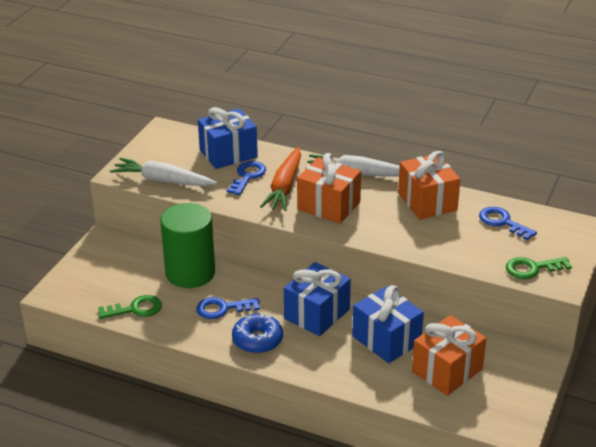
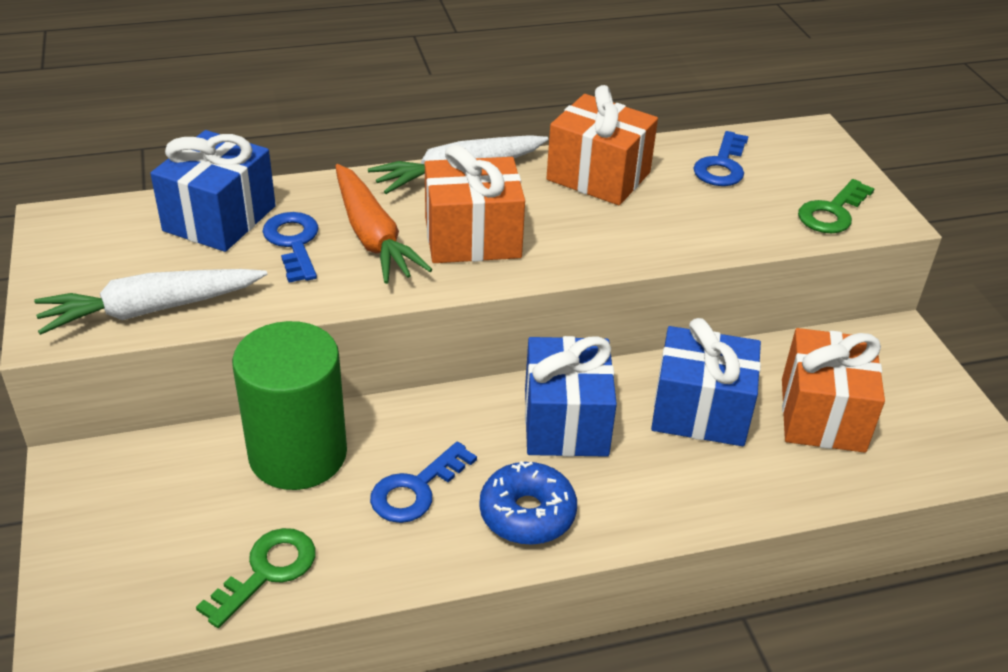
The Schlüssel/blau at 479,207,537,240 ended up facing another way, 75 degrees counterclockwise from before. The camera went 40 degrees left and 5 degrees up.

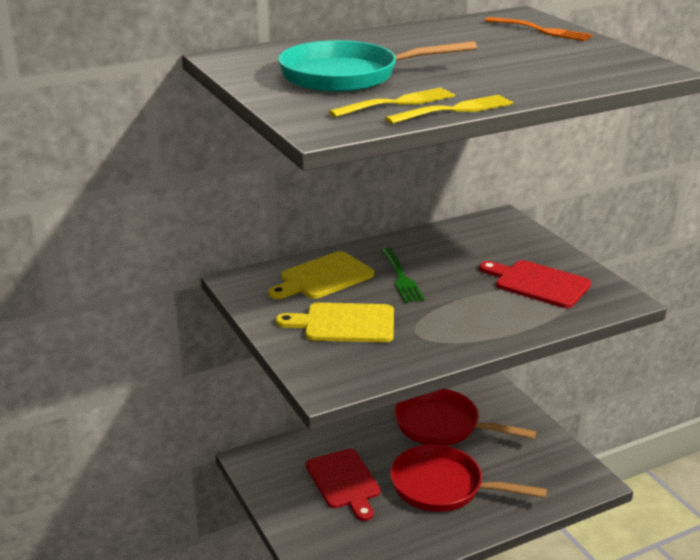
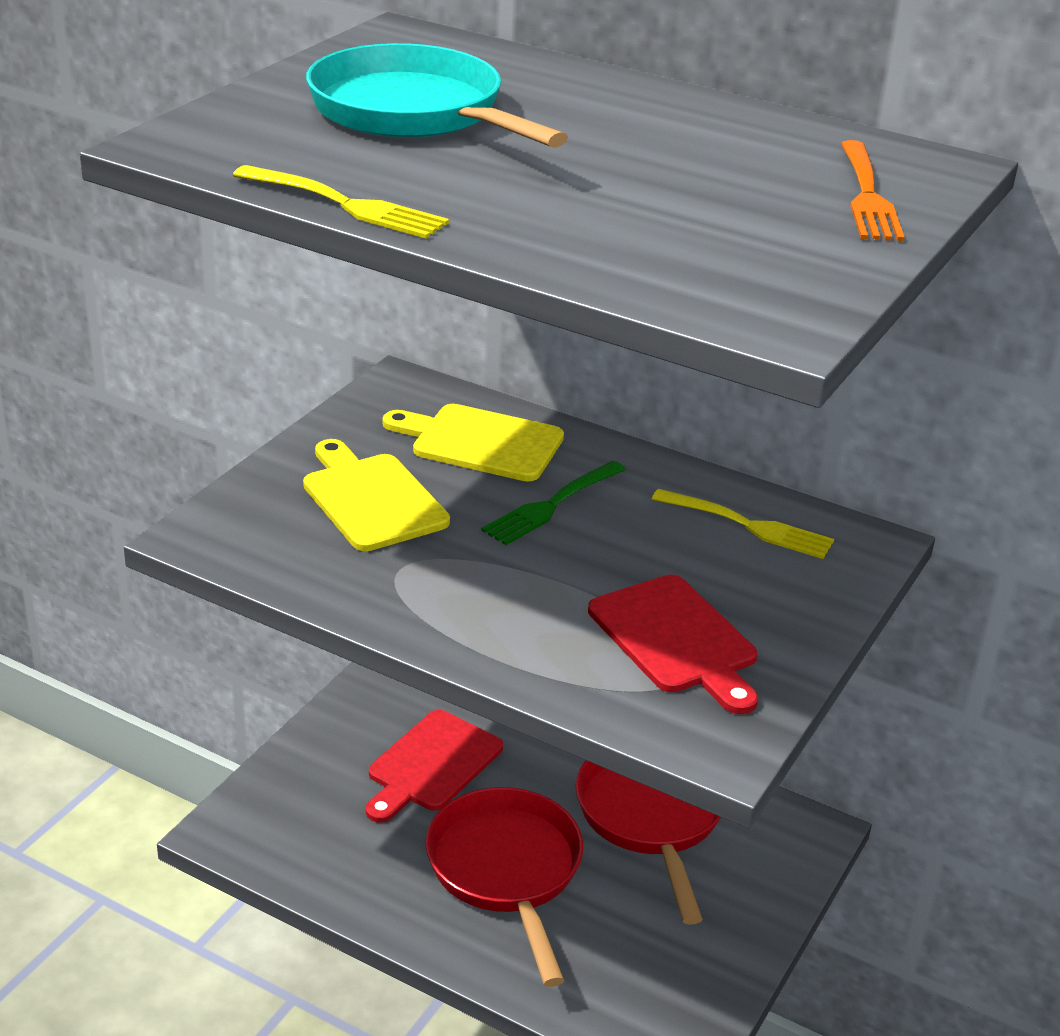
The Gabel/gelb ended up elsewhere, having gone from 328,88,455,117 to 652,489,834,559. The Schneidebrett/rot at 479,260,591,308 ended up facing another way, 150 degrees clockwise from before. The camera went 55 degrees right and 5 degrees up.

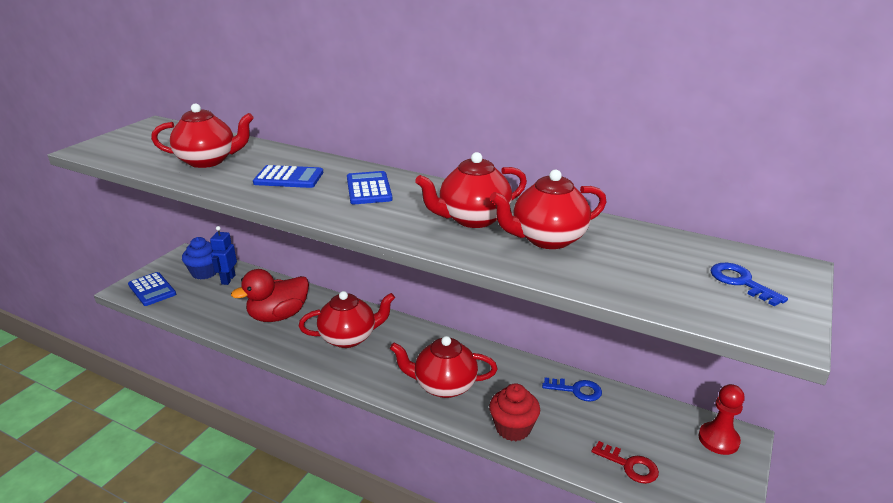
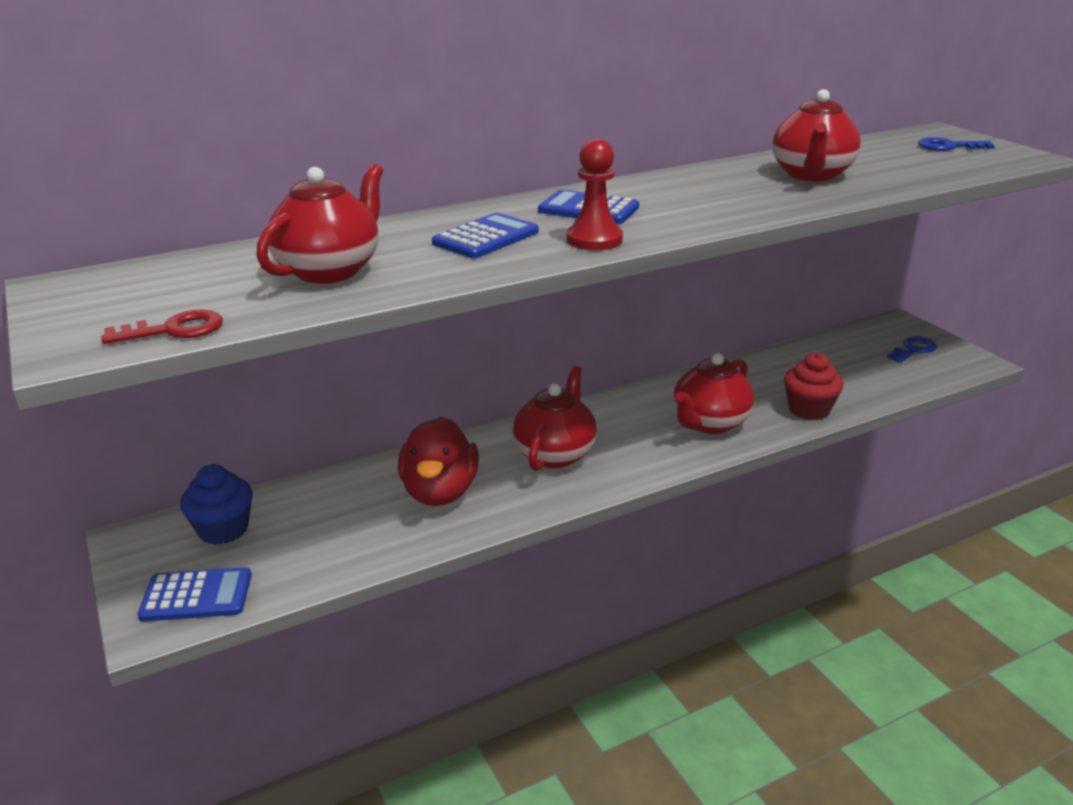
The second view lost the Roboter/blau at 210,226,237,285. The second view lost the Teekanne/rot at 415,152,527,228. The Schlüssel/blau ended up elsewhere, having gone from 542,378,602,402 to 887,336,937,363. The Schlüssel/rot ended up elsewhere, having gone from 591,441,659,484 to 101,310,223,344. The Bauer/rot ended up elsewhere, having gone from 698,384,745,455 to 567,139,623,250. The camera went 55 degrees left and 0 degrees up.

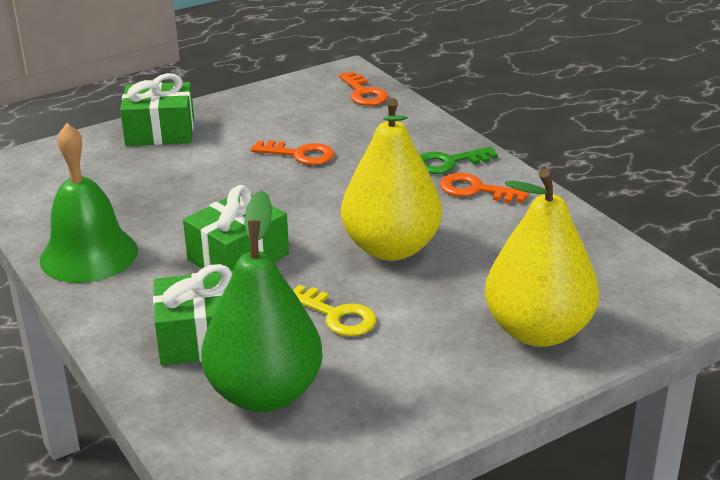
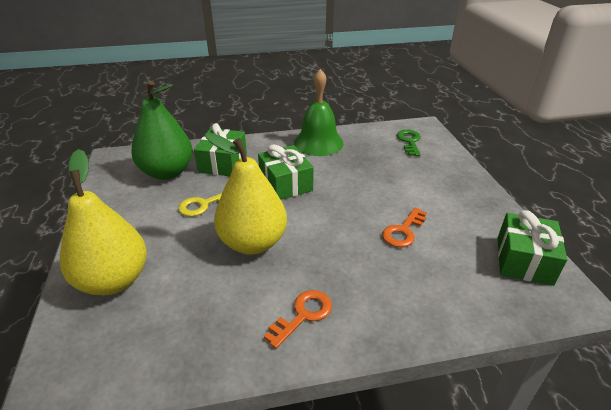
The Geschenk/grün ended up elsewhere, having gone from 120,73,194,146 to 497,210,568,286. The second view lost the Schlüssel/orange at 339,71,388,106. The Schlüssel/grün ended up elsewhere, having gone from 420,147,498,174 to 397,130,421,156. The camera went 110 degrees right and 5 degrees up.

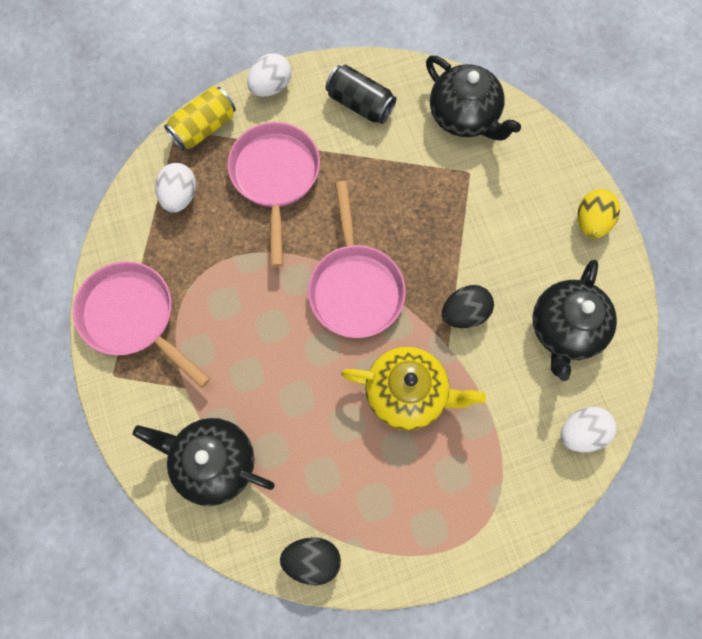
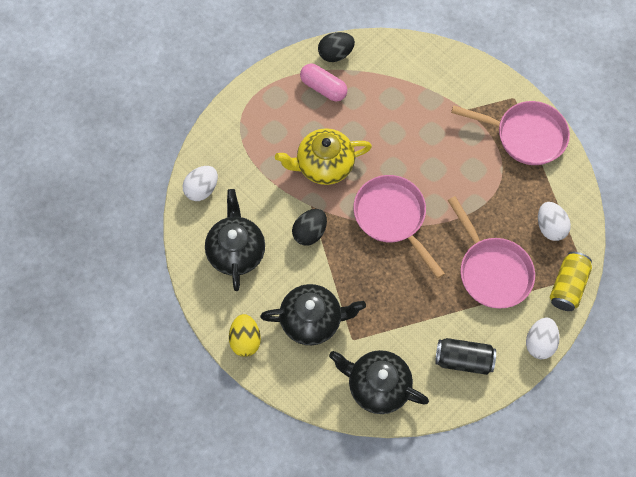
The Teekanne/schwarz ended up elsewhere, having gone from 133,418,275,506 to 260,284,366,345. The second view gained the Kapsel/rosa at 300,64,347,101. The camera went 155 degrees right and 5 degrees down.

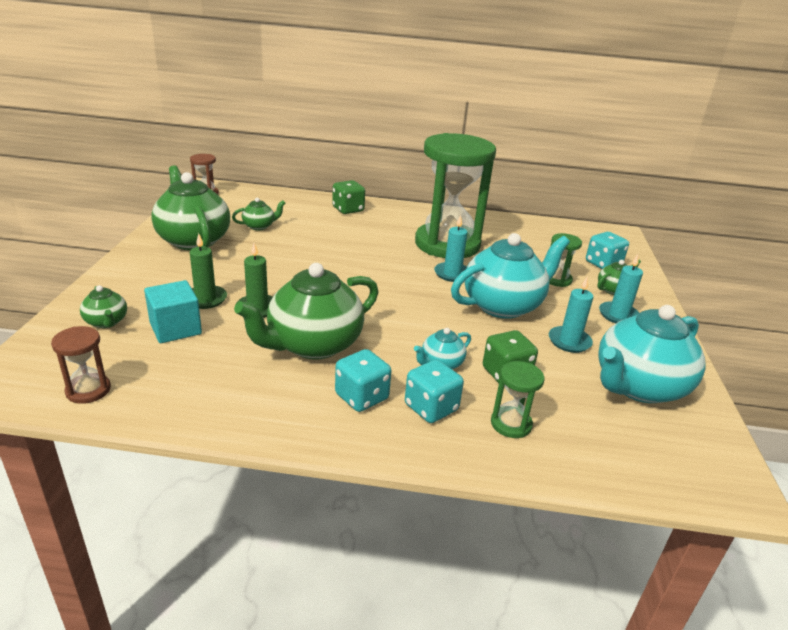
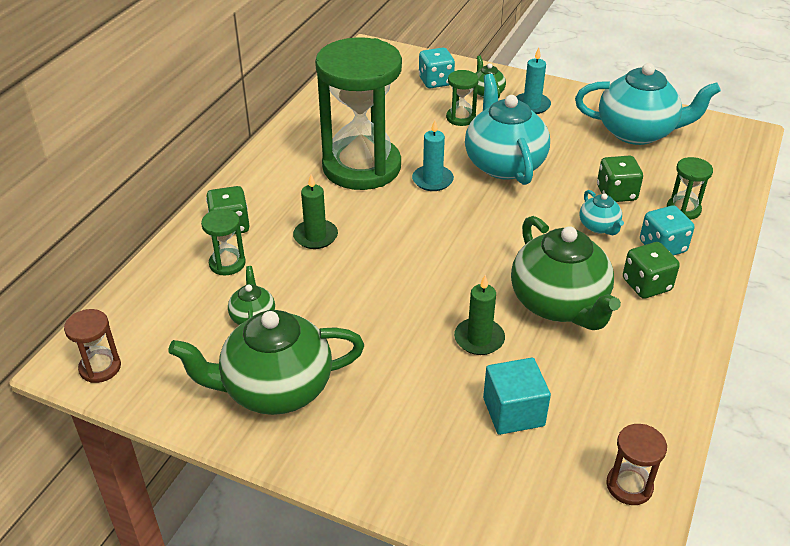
The second view lost the Teekanne/grün at 80,285,127,328. The Kerze/grün ended up elsewhere, having gone from 190,233,227,309 to 293,175,338,249. What was the Spielwürfel/türkis at 335,349,391,412 turned into the Spielwürfel/grün at 623,242,680,299. The second view lost the Kerze/türkis at 549,277,593,353. The Teekanne/türkis at 598,305,705,403 ended up facing another way, 60 degrees counterclockwise from before. The second view gained the Sanduhr/grün at 201,209,246,275. The camera went 70 degrees left and 10 degrees up.

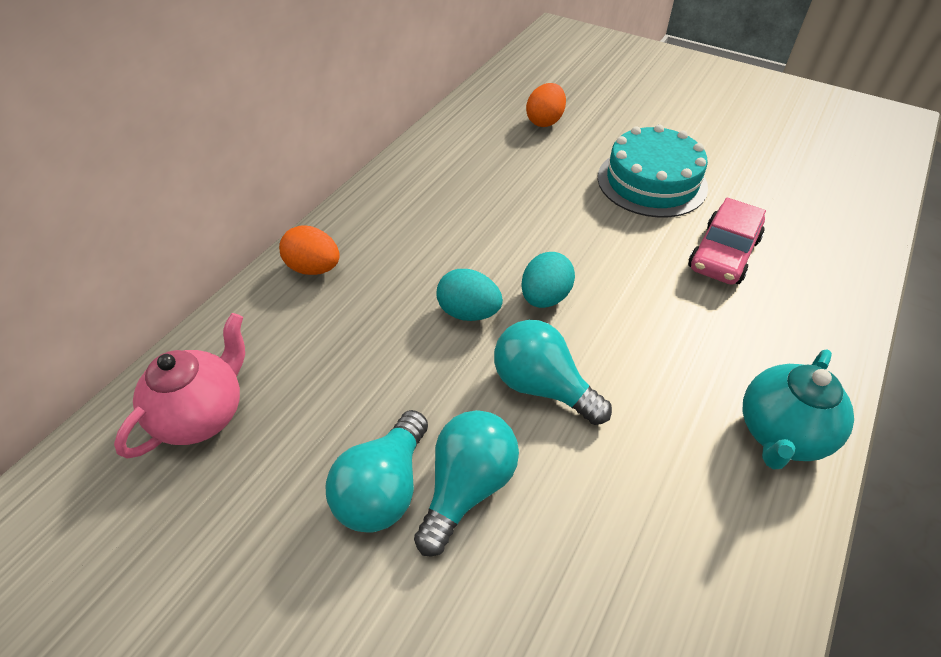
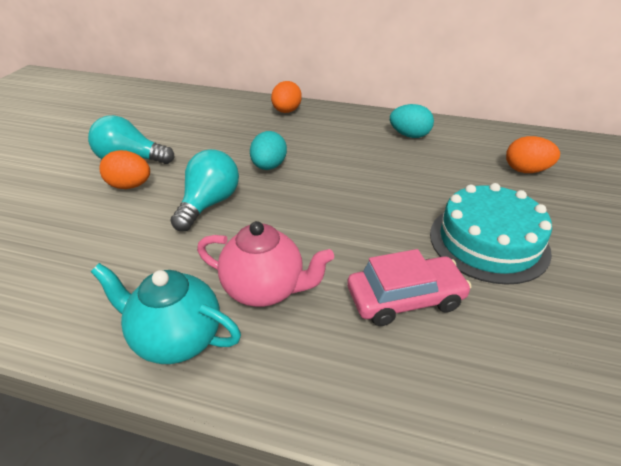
The Teekanne/rosa ended up elsewhere, having gone from 114,313,245,458 to 197,221,334,307. Where the Glühbirne/türkis stood at 414,410,519,556, the Ei/orange came to stand at 99,150,150,189. The Ei/türkis ended up elsewhere, having gone from 521,252,575,308 to 390,104,434,138. The Auto/rosa at 688,197,766,285 ended up facing another way, 150 degrees clockwise from before. The camera went 75 degrees right and 10 degrees down.

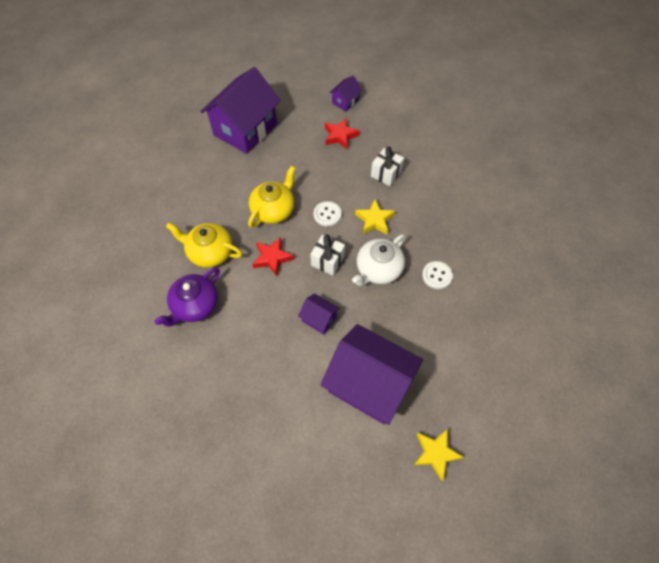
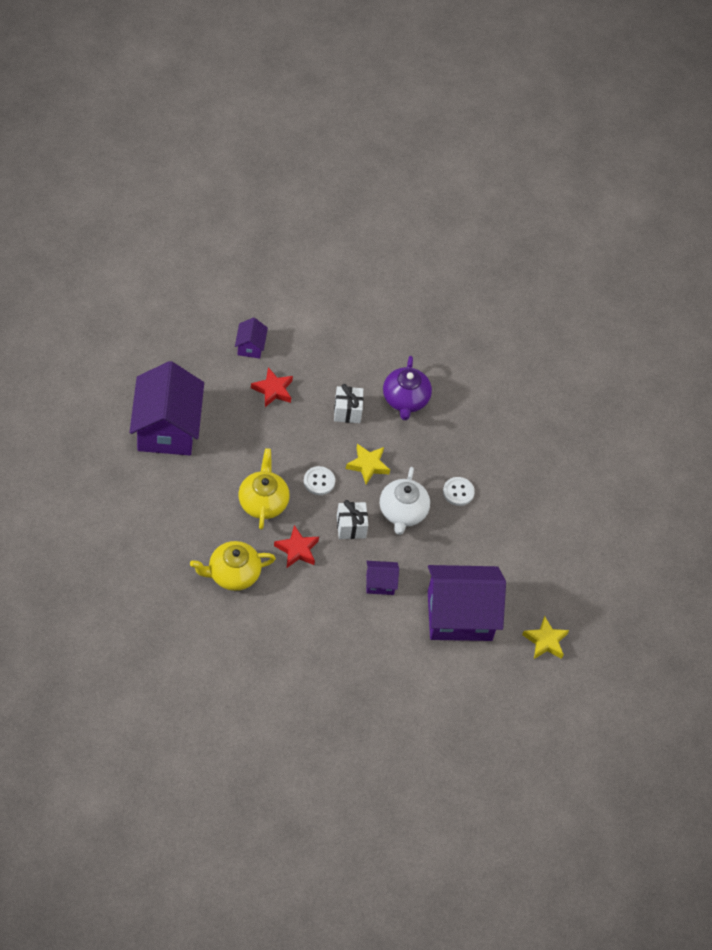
The Teekanne/lila ended up elsewhere, having gone from 154,267,220,326 to 383,356,432,420. The camera went 40 degrees left and 5 degrees down.

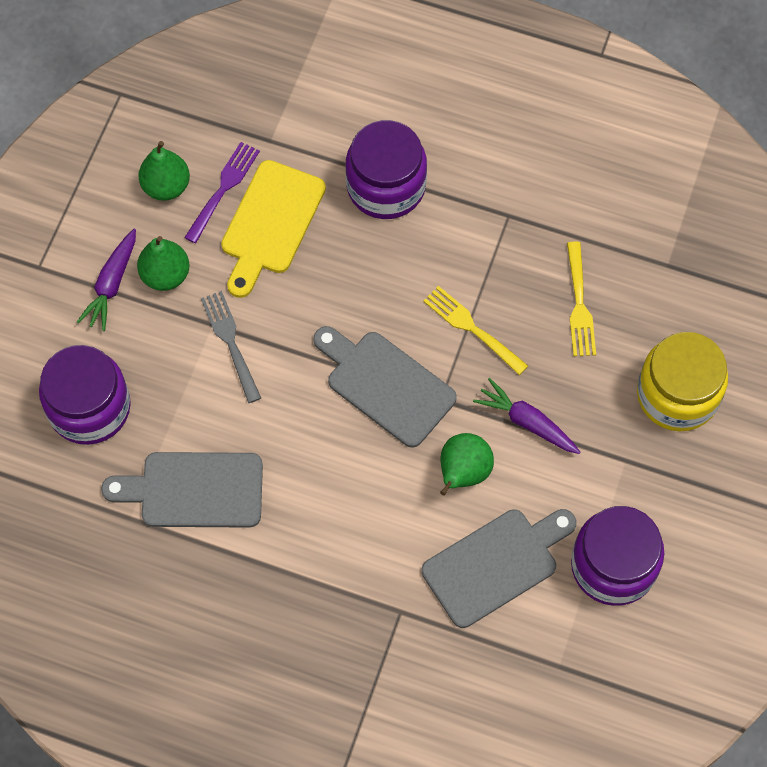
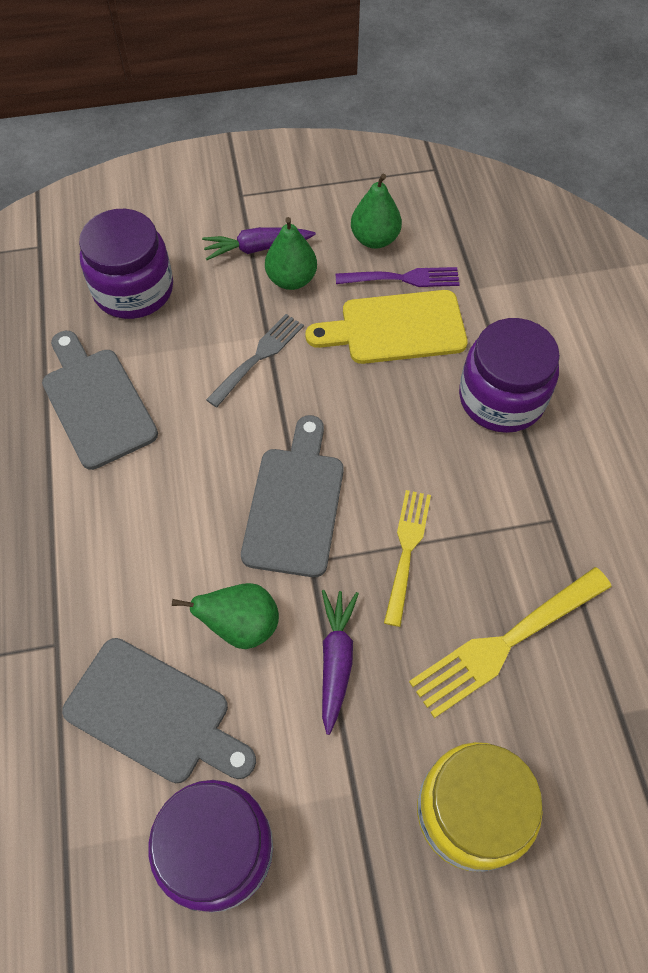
The size of the Gabel/gelb at 567,241,596,356 changed by a factor of 1.51. The camera went 60 degrees right and 5 degrees down.

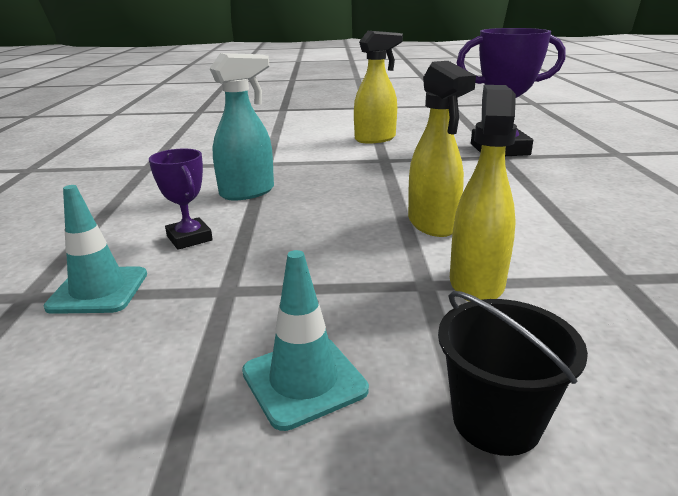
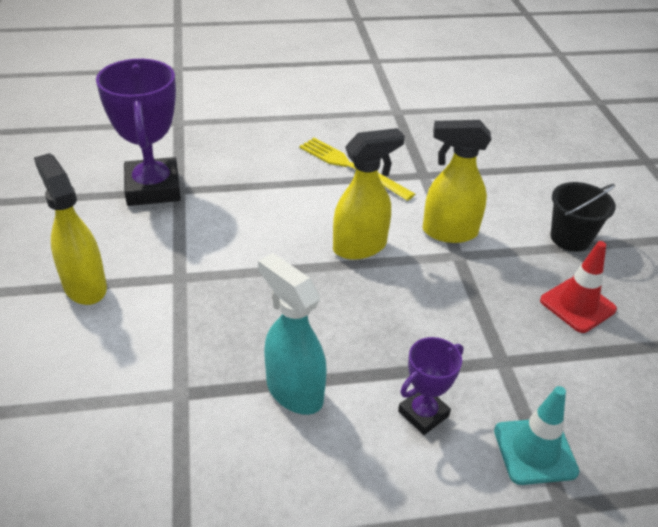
What was the Leitkegel/türkis at 242,250,369,431 turned into the Leitkegel/rot at 540,241,617,333. The second view gained the Gabel/gelb at 299,138,415,201. The camera went 100 degrees left and 15 degrees up.

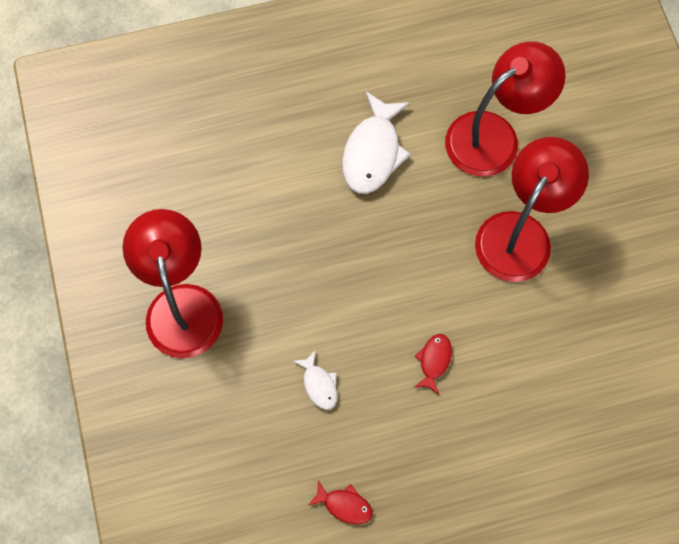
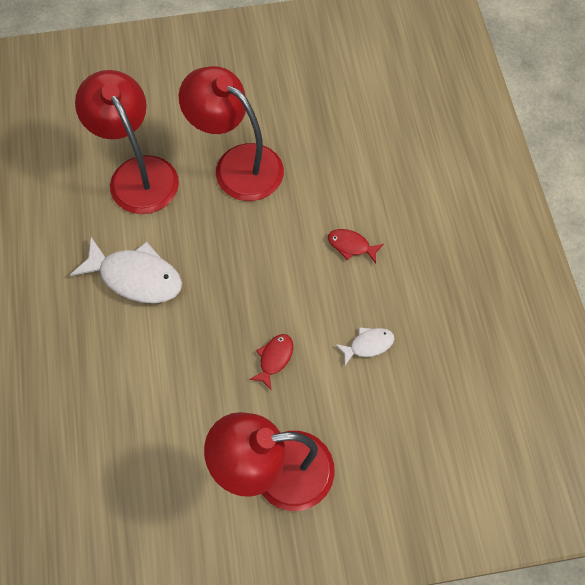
The Fisch/rot ended up elsewhere, having gone from 308,481,373,524 to 249,334,293,391. The camera went 85 degrees left and 5 degrees down.

